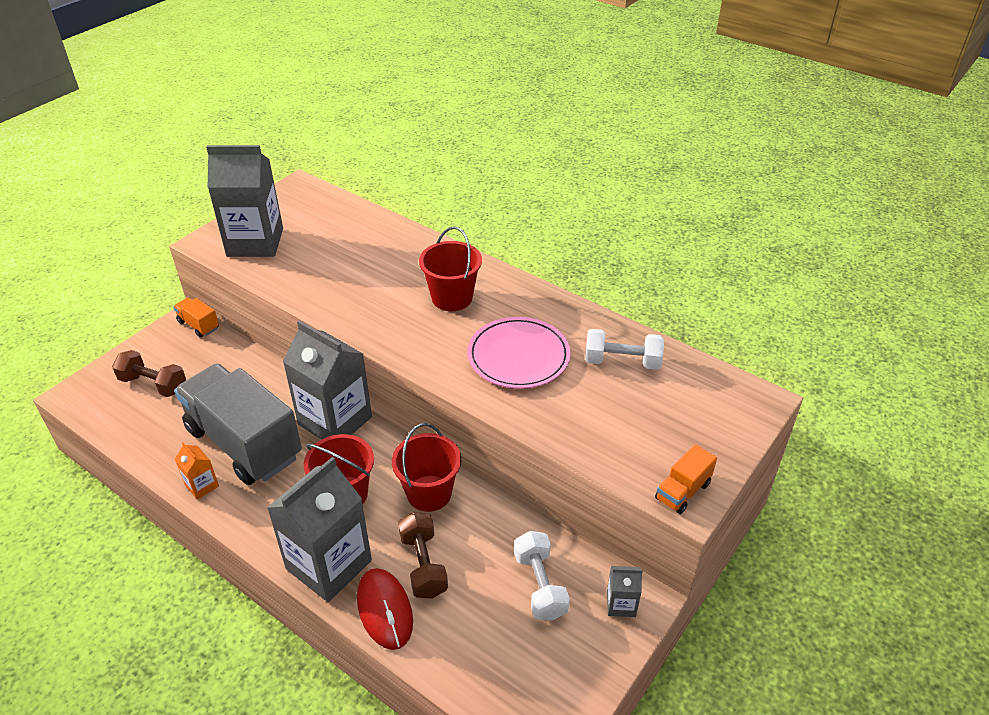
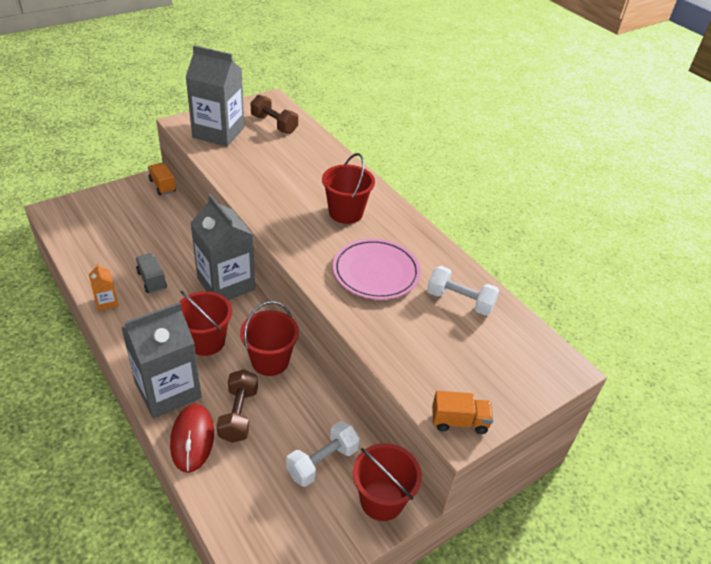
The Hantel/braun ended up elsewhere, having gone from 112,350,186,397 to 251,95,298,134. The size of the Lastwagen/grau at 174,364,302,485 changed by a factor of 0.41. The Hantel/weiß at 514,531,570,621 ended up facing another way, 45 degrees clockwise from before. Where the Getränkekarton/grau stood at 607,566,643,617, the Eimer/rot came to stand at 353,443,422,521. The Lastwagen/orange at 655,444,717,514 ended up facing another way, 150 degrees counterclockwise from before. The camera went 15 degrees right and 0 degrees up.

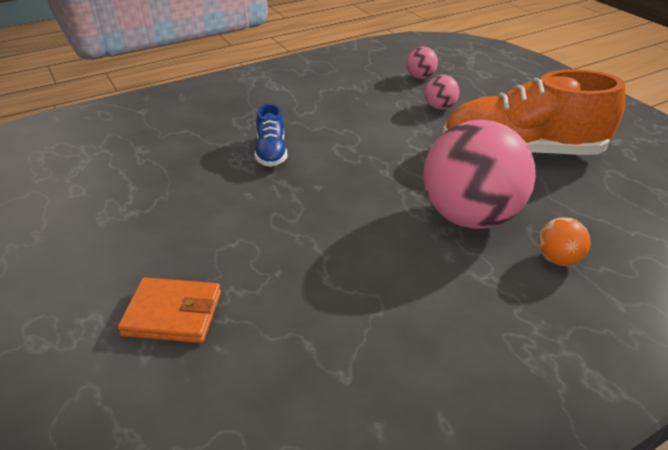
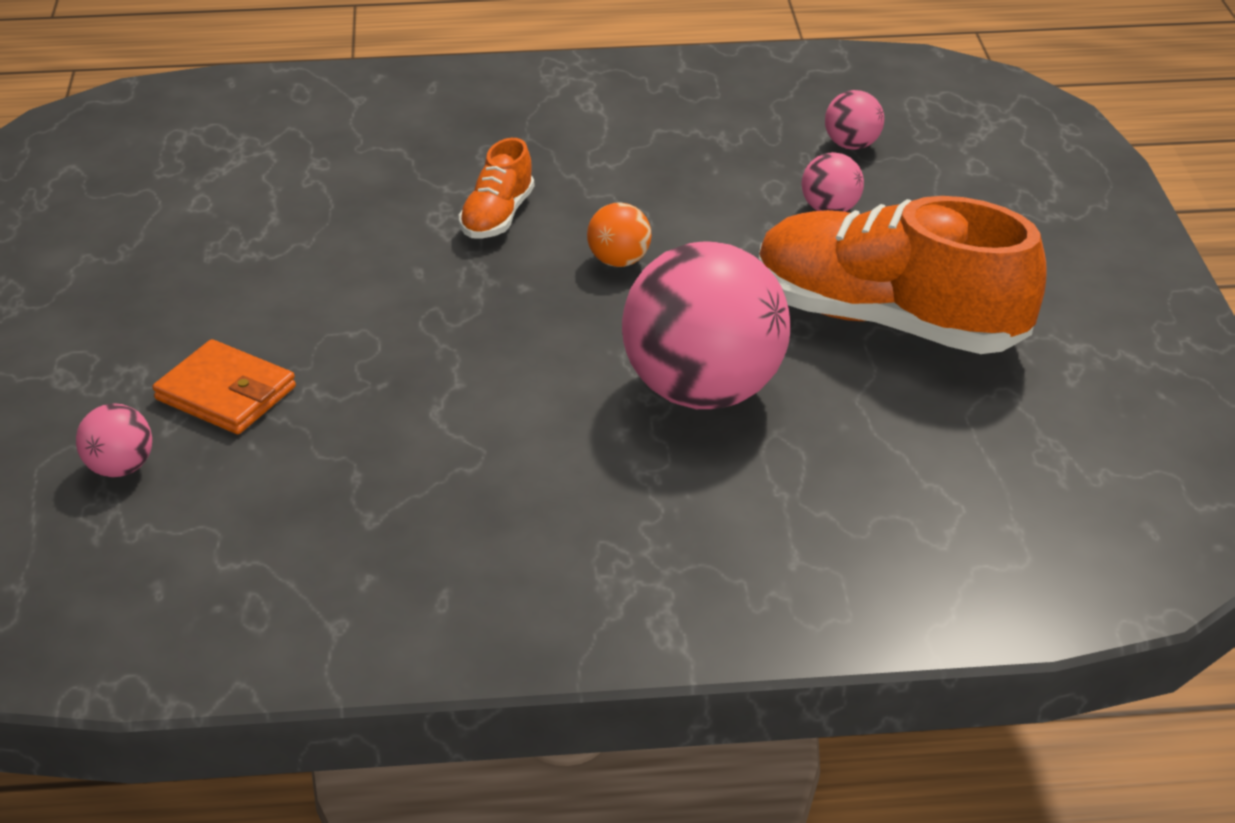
What was the Schuh/blau at 255,104,287,167 turned into the Schuh/orange at 459,138,534,239. The Ball/orange ended up elsewhere, having gone from 538,217,590,266 to 587,202,651,267. The second view gained the Ball/rosa at 76,403,152,477. The camera went 25 degrees right and 0 degrees up.

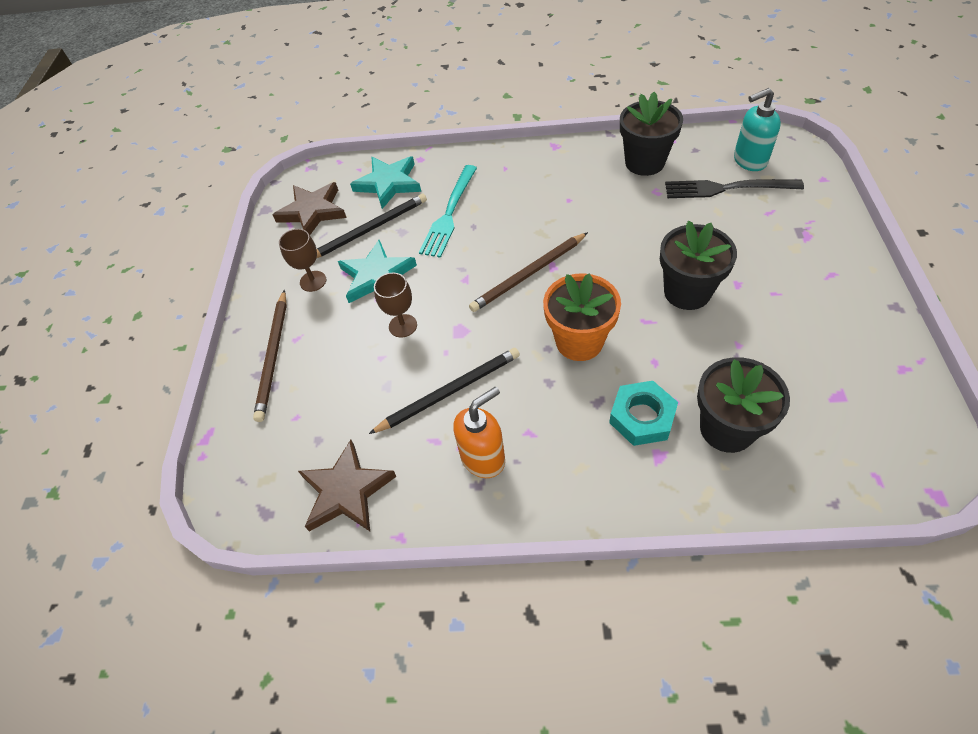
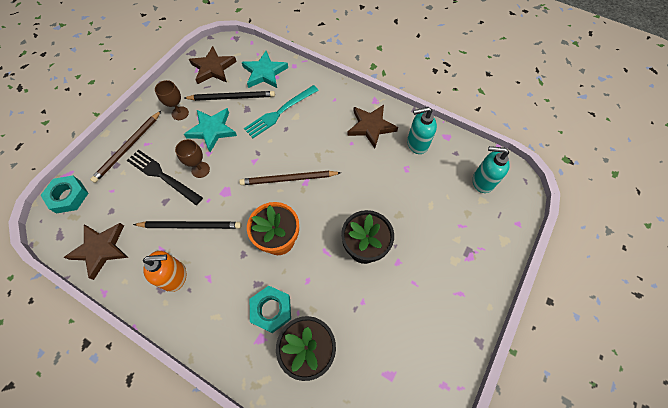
Where the Blumentopf/schwarz stood at 620,92,683,176, the Seifenspender/türkis came to stand at 407,107,437,154. The Gabel/schwarz ended up elsewhere, having gone from 665,179,804,198 to 127,149,203,205. The second view gained the Sechskantmutter/türkis at 40,176,89,213. The second view gained the Stern/braun at 347,105,398,148. The camera went 25 degrees right and 10 degrees up.

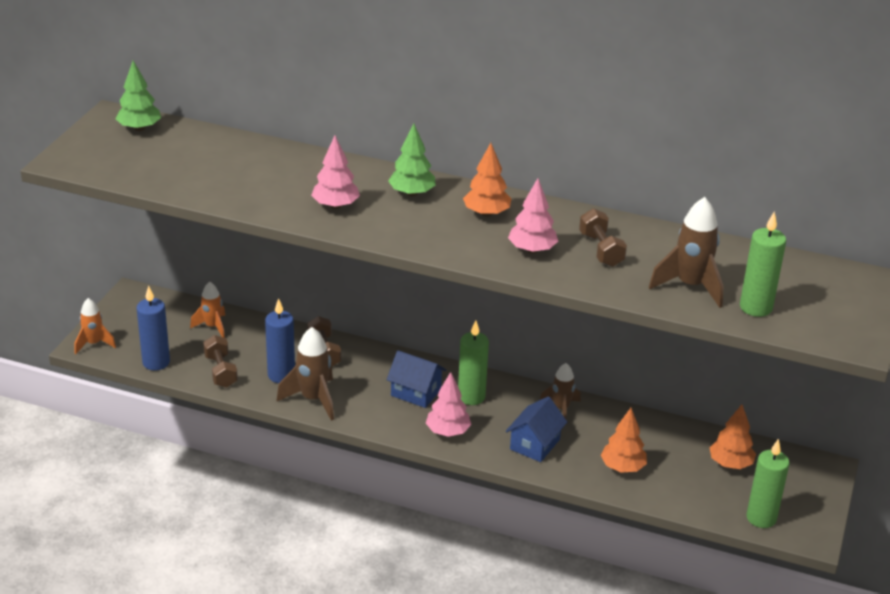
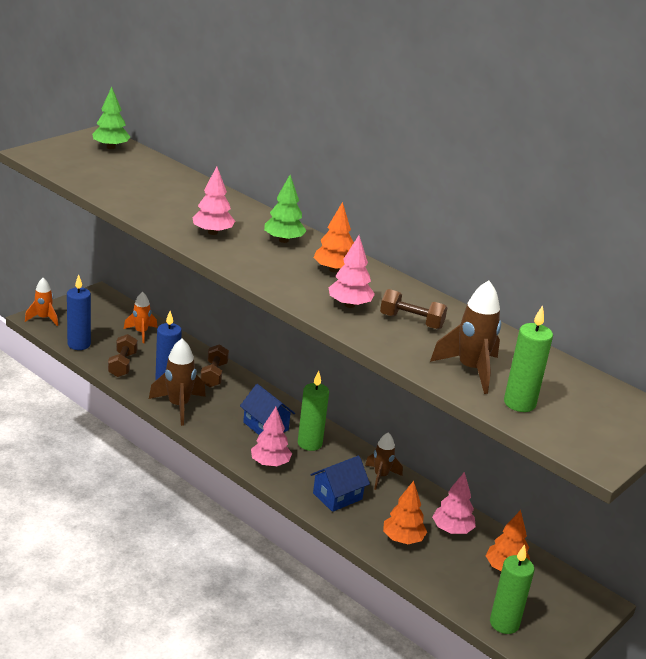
The Hantel/braun at 579,208,627,267 ended up facing another way, 75 degrees counterclockwise from before. The second view gained the Baum/rosa at 432,472,476,534. The camera went 20 degrees right and 5 degrees down.

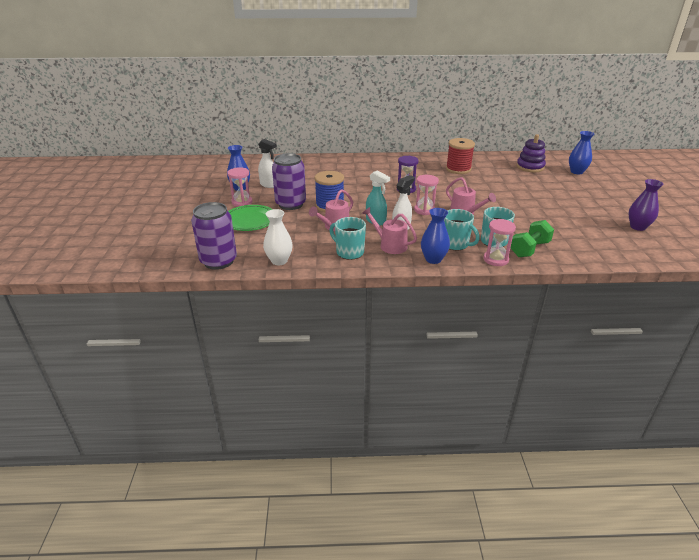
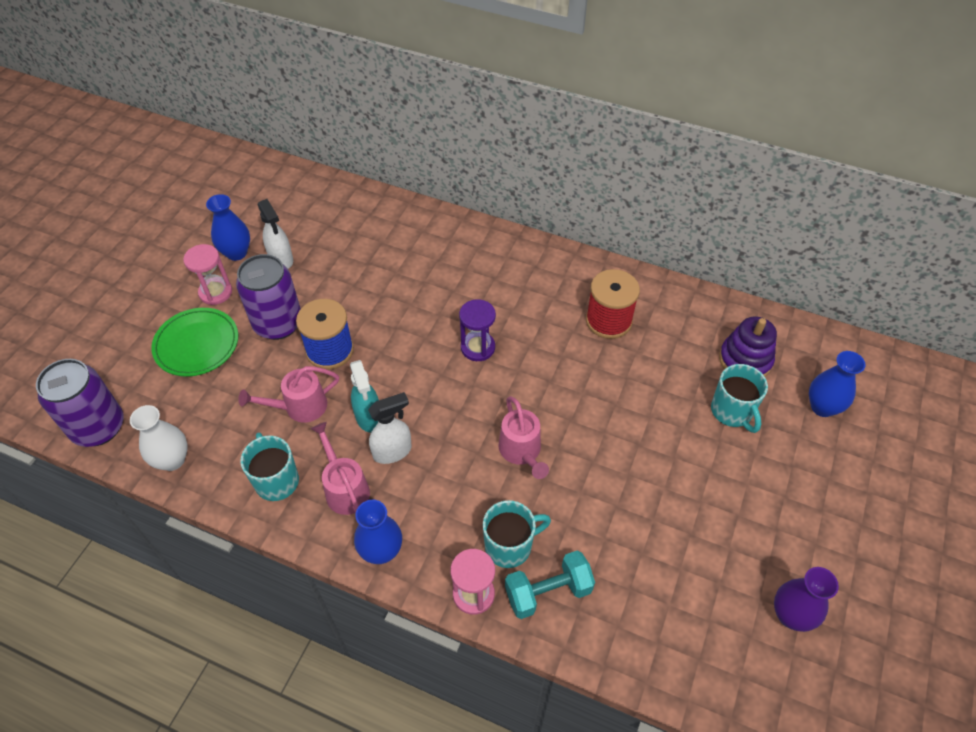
The second view lost the Sanduhr/rosa at 414,175,439,215. The Tasse/türkis ended up elsewhere, having gone from 444,209,480,250 to 711,364,768,433. What was the Hantel/grün at 511,220,554,257 turned into the Hantel/türkis at 505,550,595,619. The camera went 25 degrees right and 20 degrees up.

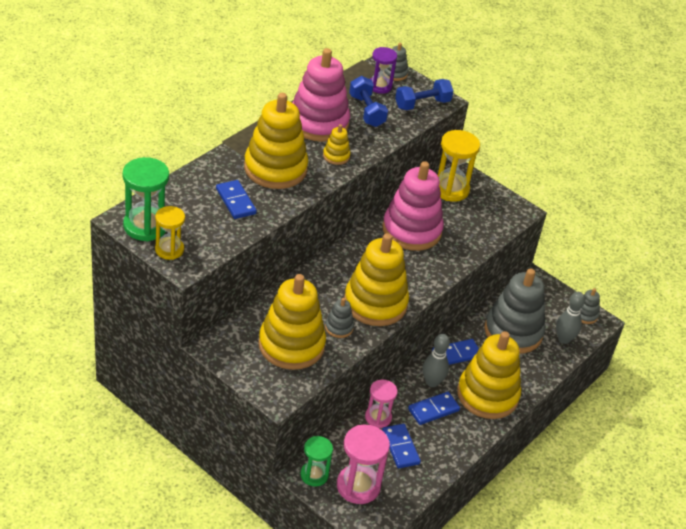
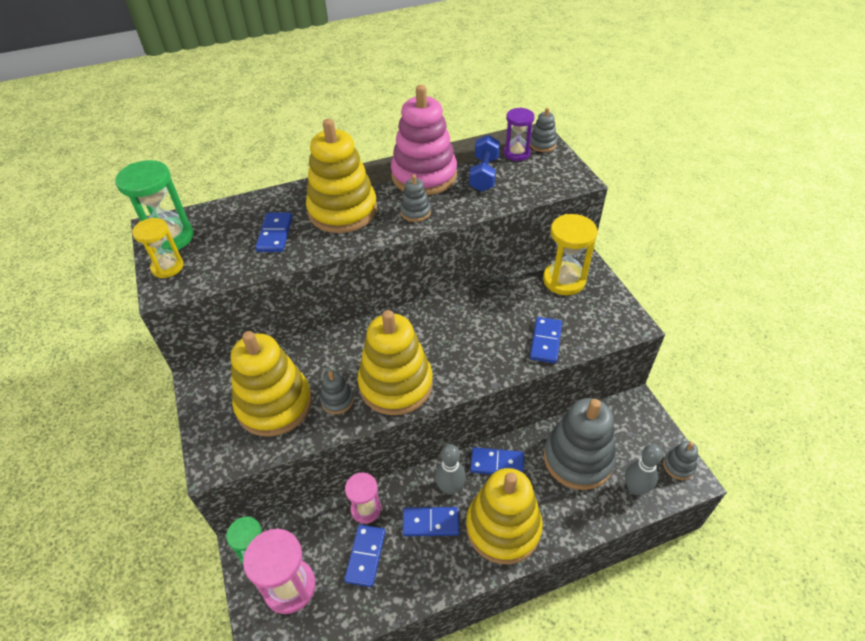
What was the Stapelspielzeug/gelb at 323,124,351,165 turned into the Stapelspielzeug/grau at 400,175,431,222. The second view lost the Stapelspielzeug/rosa at 382,161,444,251. The second view lost the Hantel/blau at 395,79,454,110. The second view gained the Dominostein/blau at 530,317,562,363. The camera went 35 degrees right and 5 degrees up.

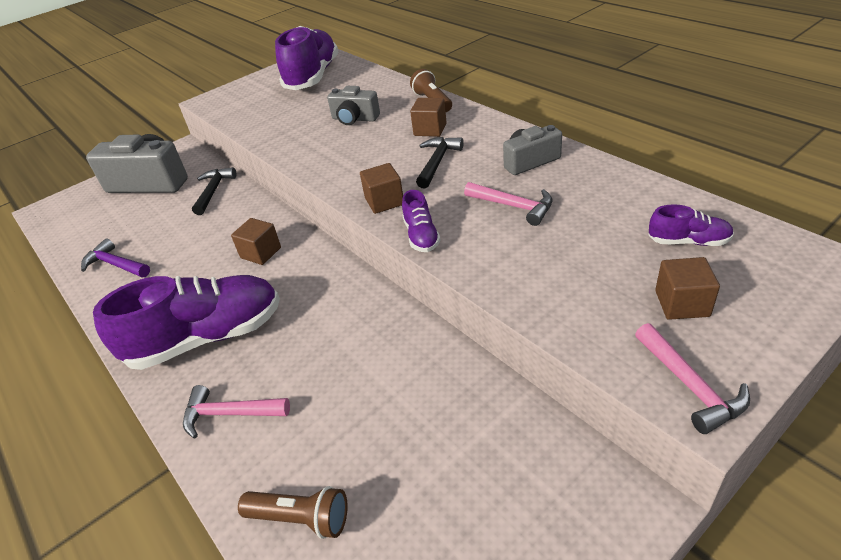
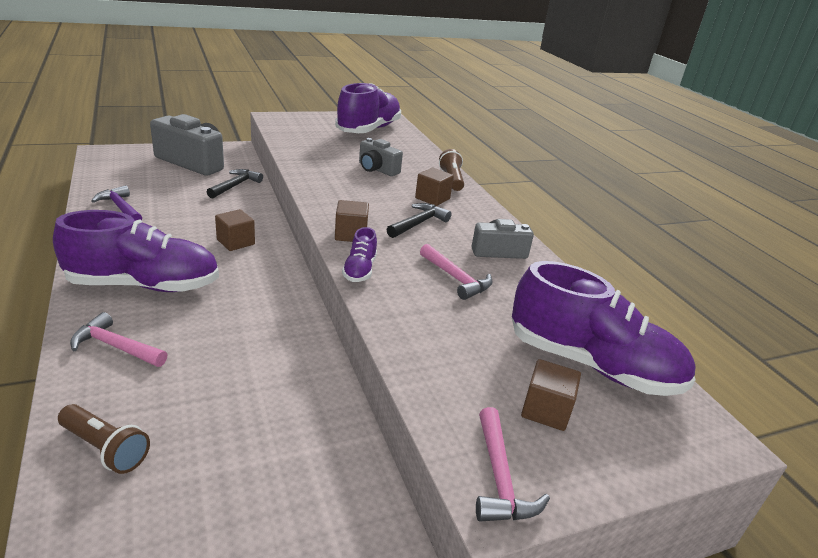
The size of the Schuh/lila at 649,204,734,246 changed by a factor of 2.24. The camera went 10 degrees right and 10 degrees down.

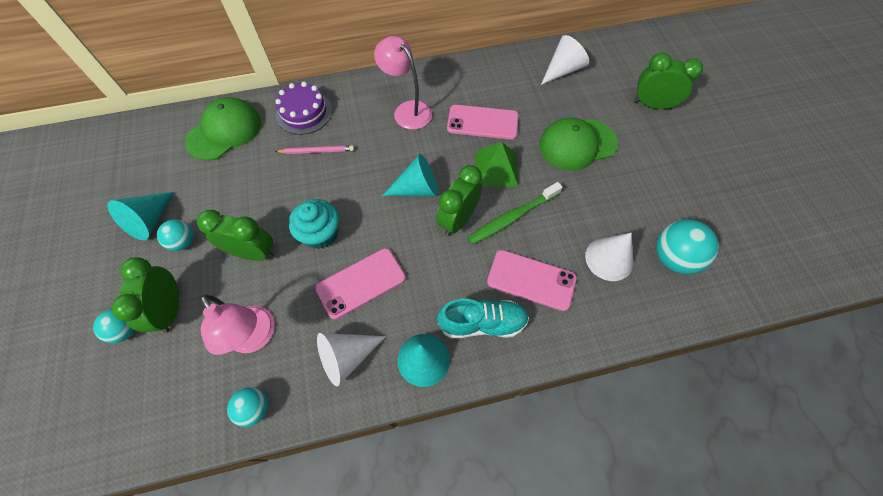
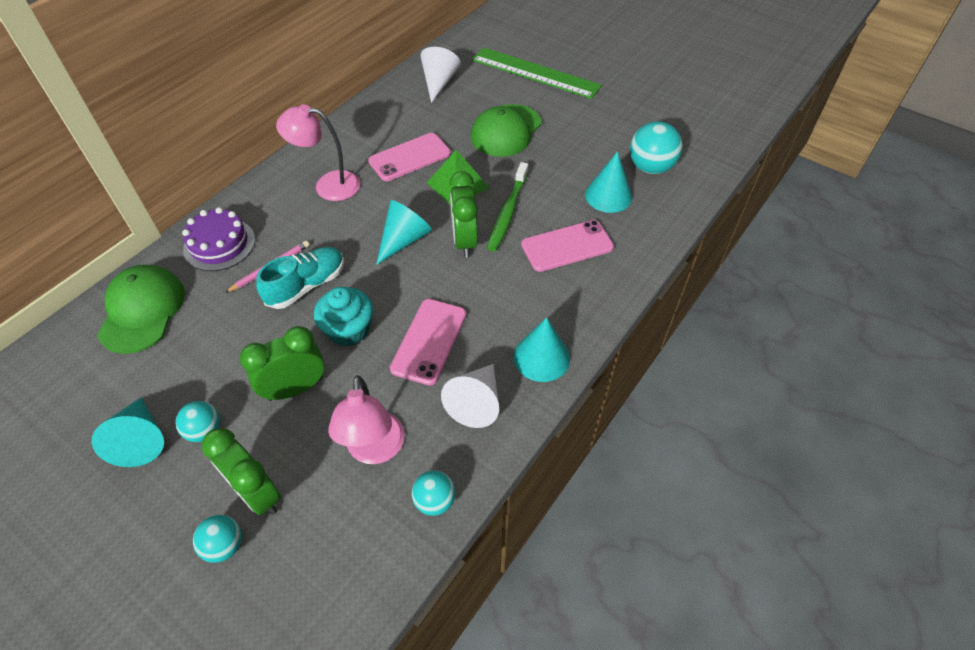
The Lampe/rosa at 201,294,275,355 ended up facing another way, 75 degrees clockwise from before. The Schuh/türkis ended up elsewhere, having gone from 437,299,529,338 to 256,247,344,309. What was the Kegel/weiß at 585,233,633,281 turned into the Kegel/türkis at 585,151,632,213. Where the Wecker/grün stood at 634,52,703,110, the Lineal/grün came to stand at 472,48,602,99. The camera went 40 degrees left and 10 degrees down.

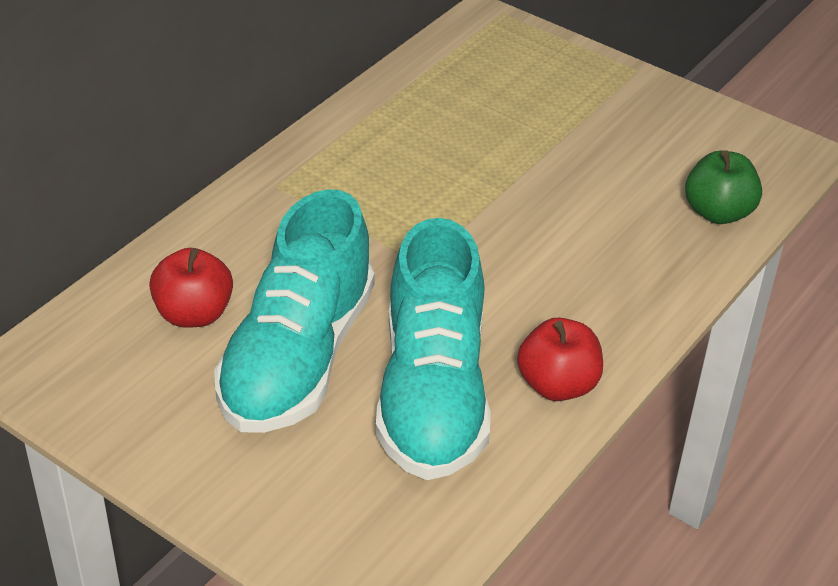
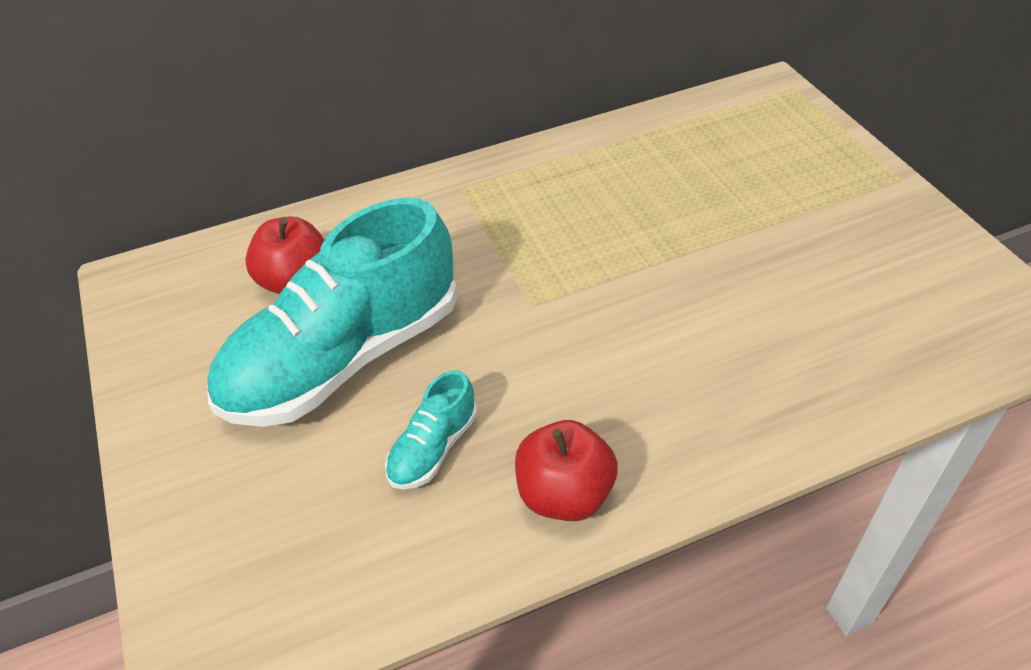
The size of the Schuh/türkis at 376,218,491,480 changed by a factor of 0.42. The second view lost the Apfel/grün at 685,150,762,224. The camera went 35 degrees right and 5 degrees up.

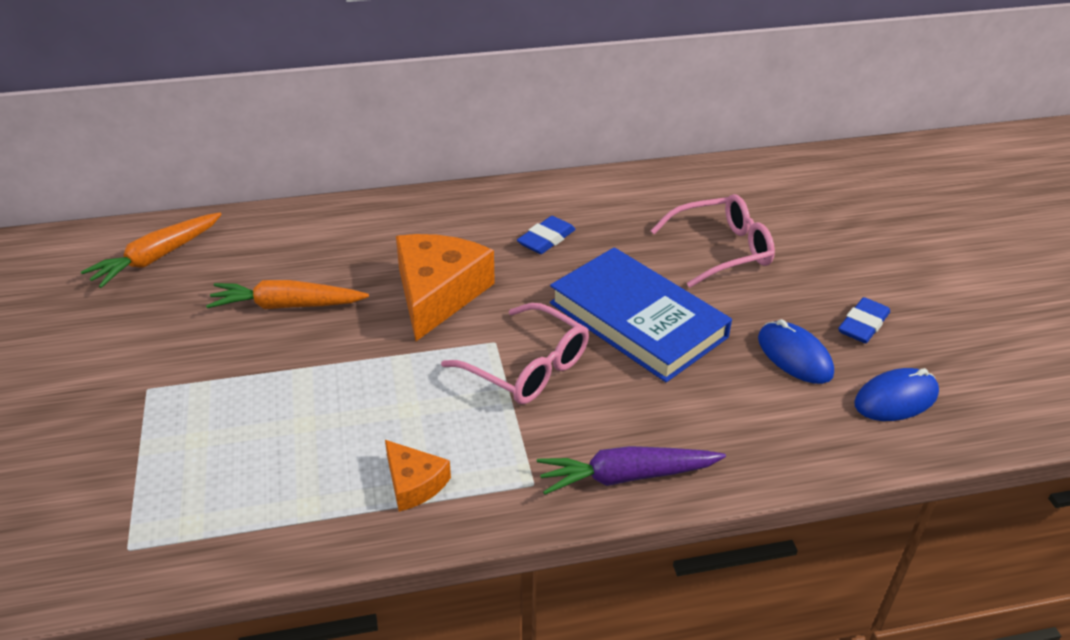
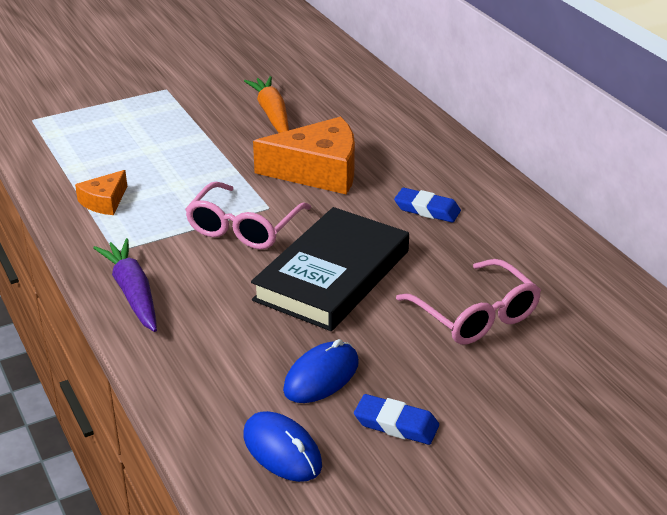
The second view lost the Karotte/orange at 81,212,222,288. What was the Buch/blau at 550,247,732,382 turned into the Buch/schwarz at 251,207,409,331. The camera went 75 degrees right and 5 degrees down.

